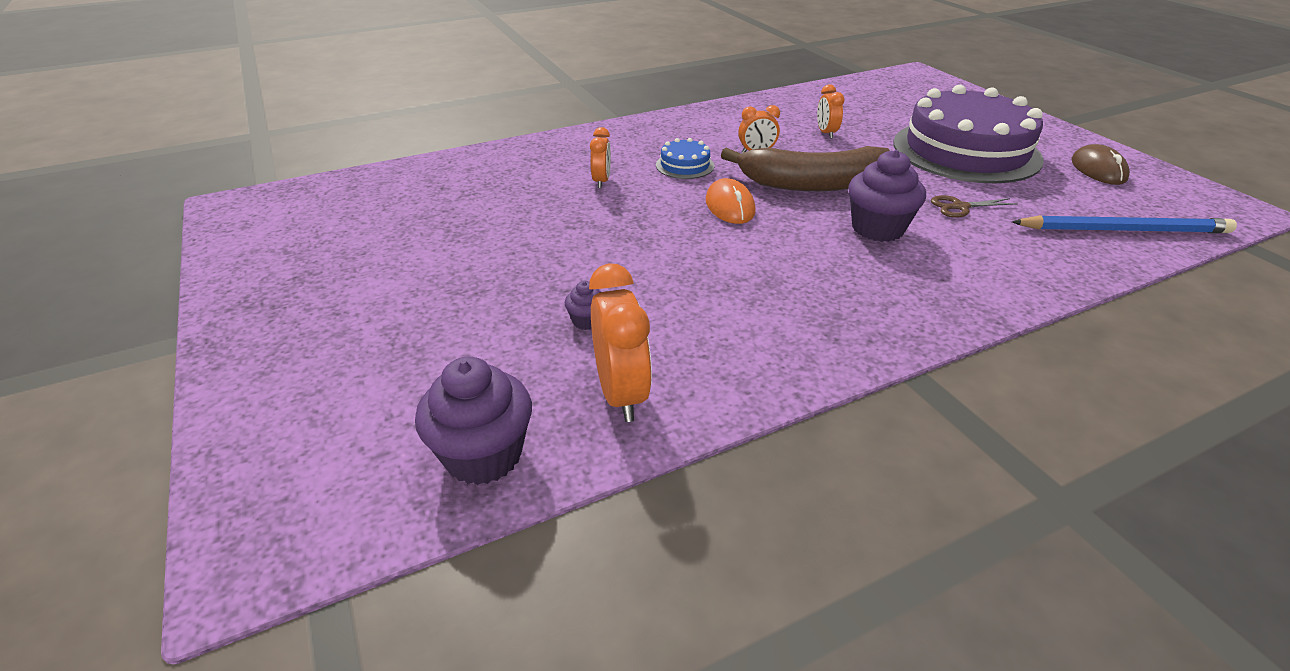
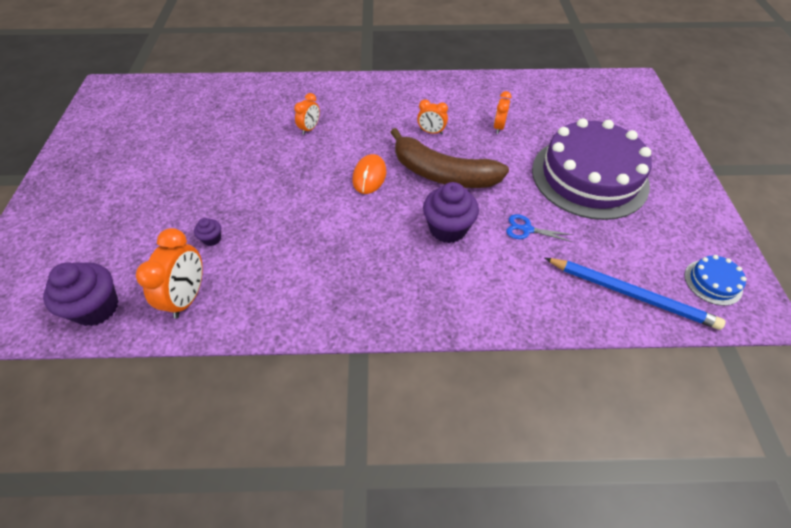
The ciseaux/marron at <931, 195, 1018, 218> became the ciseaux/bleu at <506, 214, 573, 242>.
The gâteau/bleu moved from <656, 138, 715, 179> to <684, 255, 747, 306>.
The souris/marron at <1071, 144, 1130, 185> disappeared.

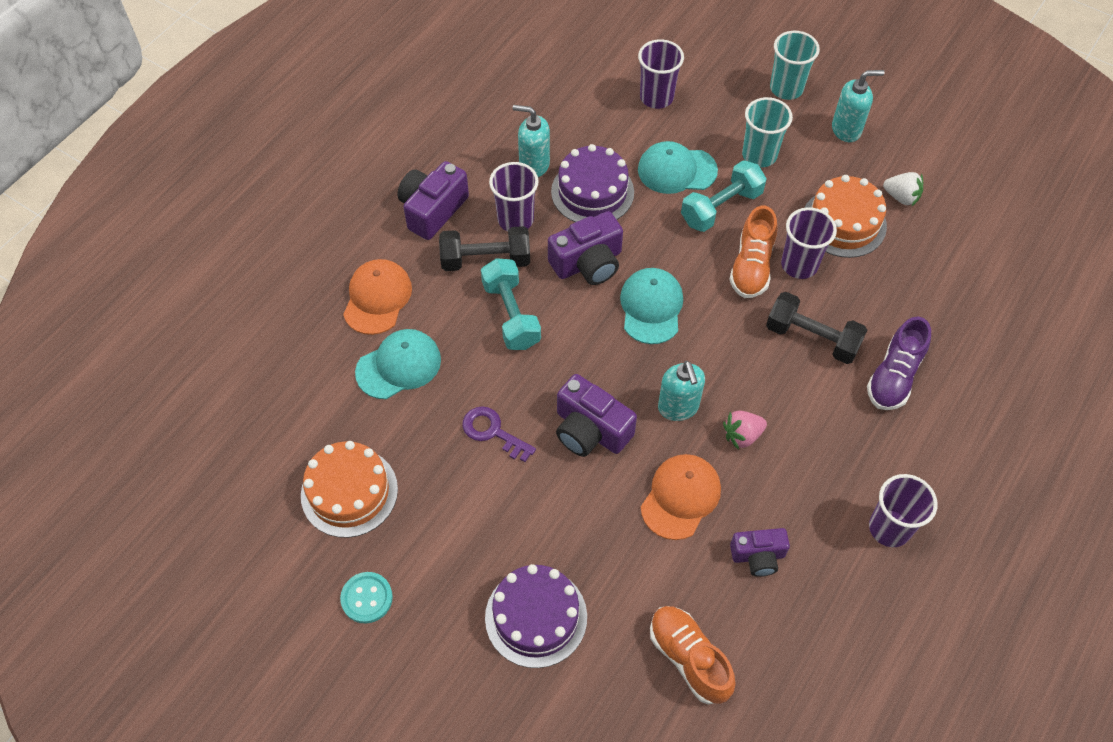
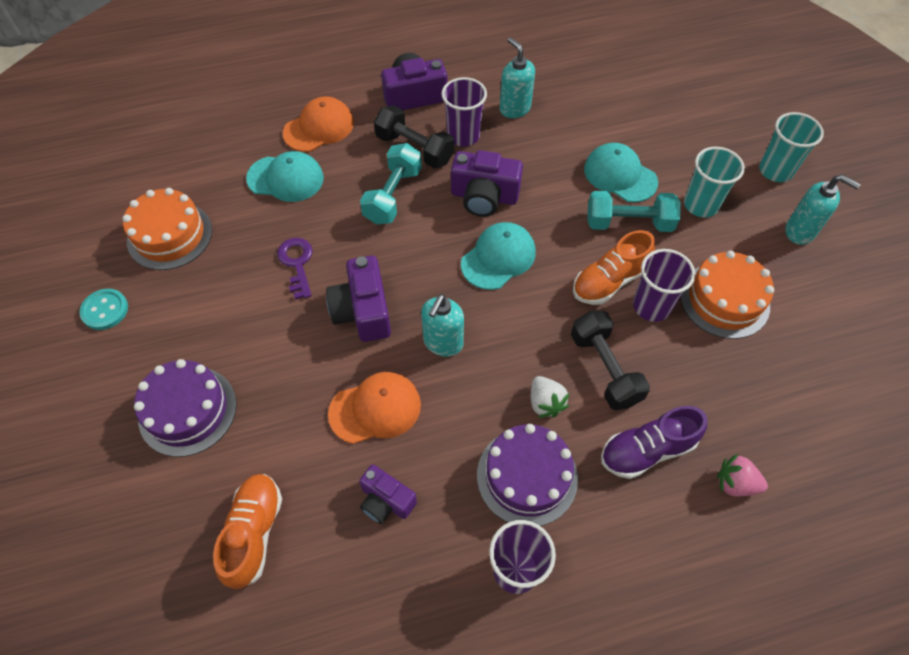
The gâteau/violet moved from <551, 144, 634, 222> to <477, 424, 578, 526>.
The fraise/blanc moved from <883, 172, 923, 206> to <531, 376, 569, 418>.
The fraise/rose moved from <723, 411, 767, 450> to <717, 454, 768, 497>.
The gobelet/violet at <638, 39, 684, 109> disappeared.

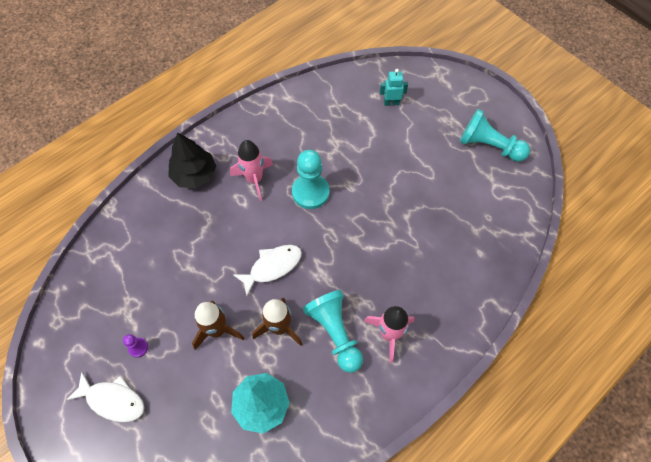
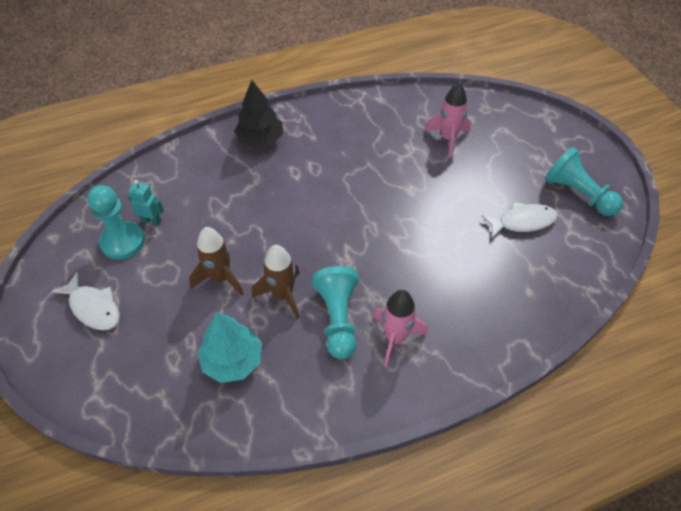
The pion/turquoise moved from <292, 150, 329, 209> to <87, 185, 145, 260>.
The robot/turquoise moved from <380, 69, 408, 106> to <128, 180, 164, 226>.
The fusée/rose moved from <230, 140, 273, 201> to <425, 82, 471, 158>.
The poisson/blanc moved from <233, 245, 302, 297> to <481, 202, 558, 238>.
The pion/violet at <123, 334, 148, 358> disappeared.

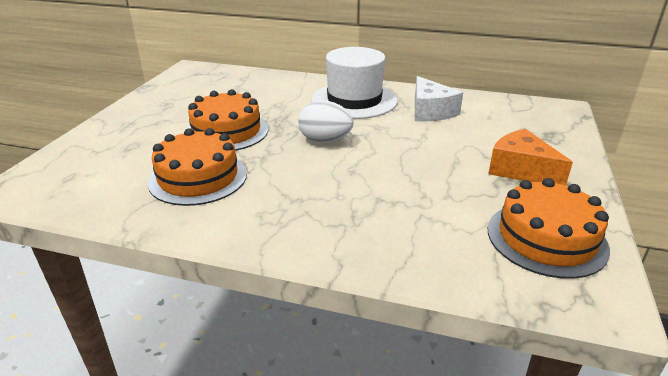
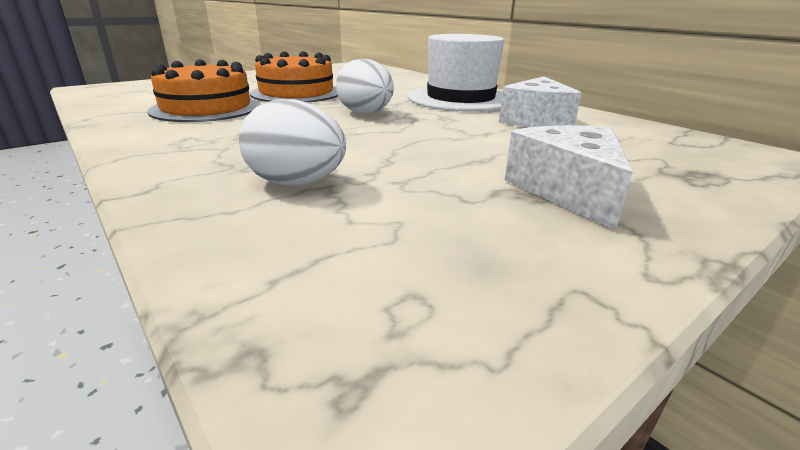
The œuf/blanc at <239, 99, 346, 186> appeared.
The fromage/orange at <488, 129, 573, 186> became the fromage/blanc at <505, 125, 633, 231>.
The gâteau/orange at <488, 178, 610, 279> disappeared.

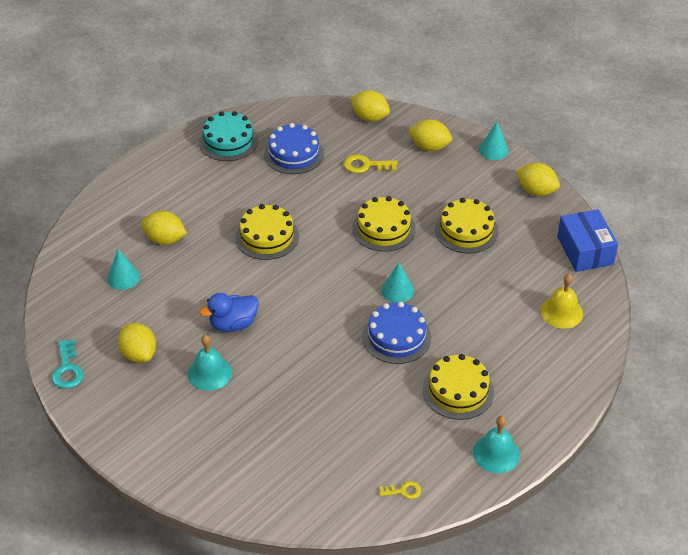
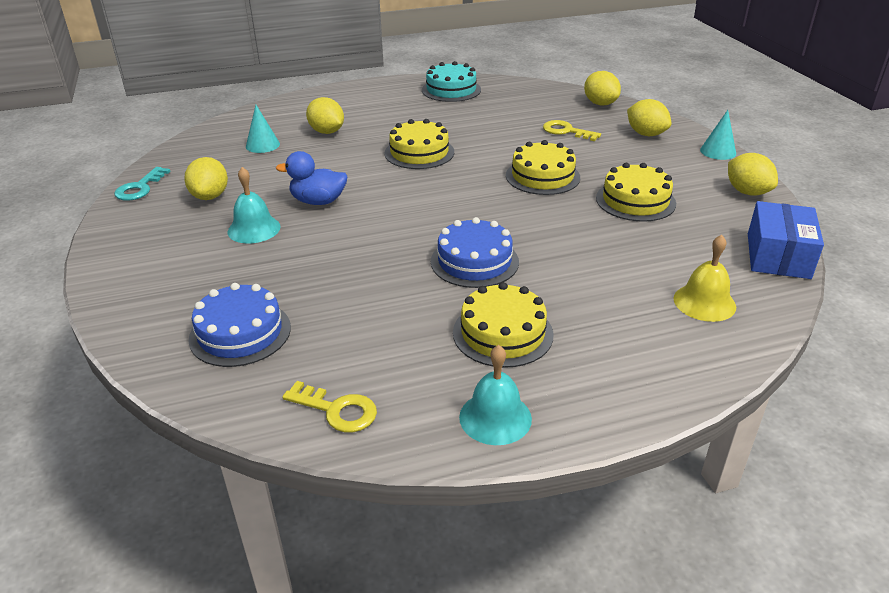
The gâteau/bleu moved from <264, 123, 324, 174> to <188, 283, 291, 367>.
The clé/jaune at <380, 481, 421, 499> changed to 1.62 times the size.
The cône/turquoise at <381, 262, 414, 303> disappeared.

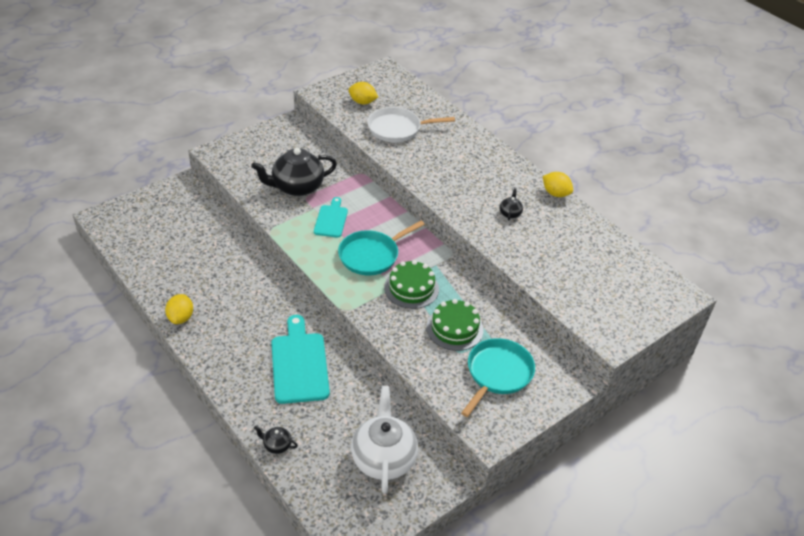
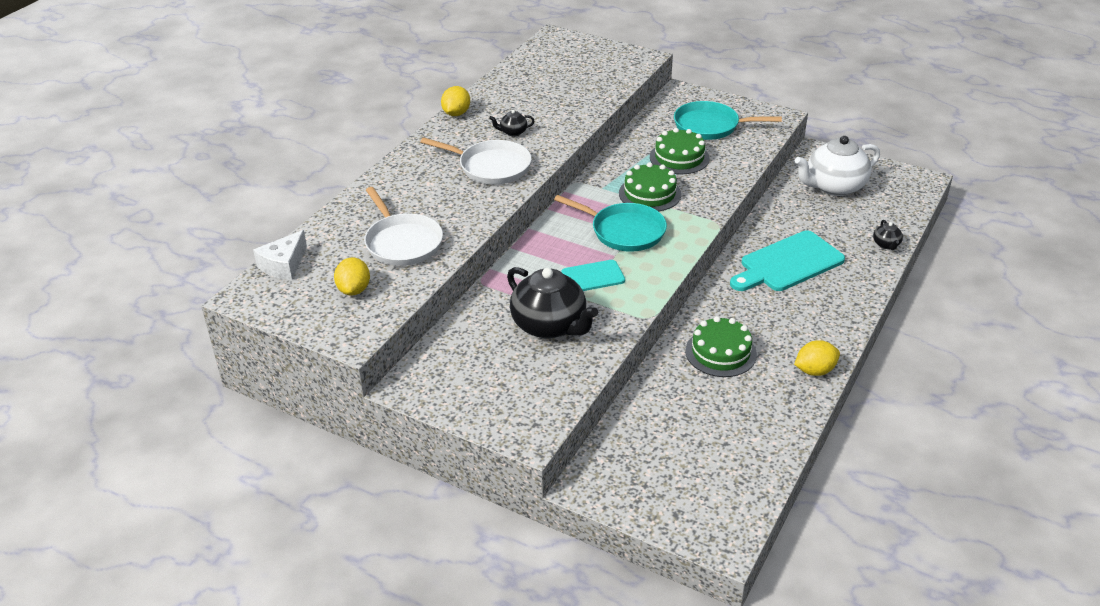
The fromage/blanc at <253, 230, 307, 280> appeared.
The poêle/blanc at <420, 137, 532, 184> appeared.
The gâteau/vert at <685, 316, 757, 377> appeared.

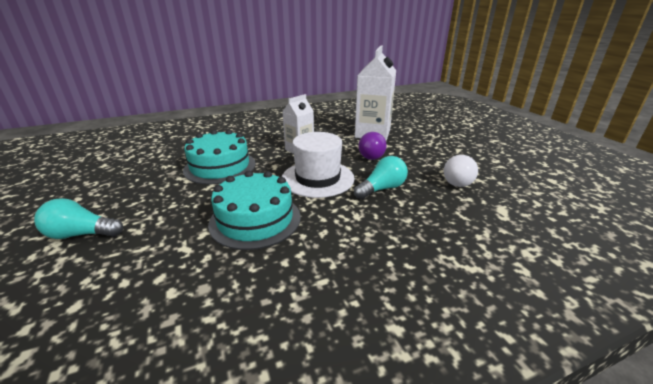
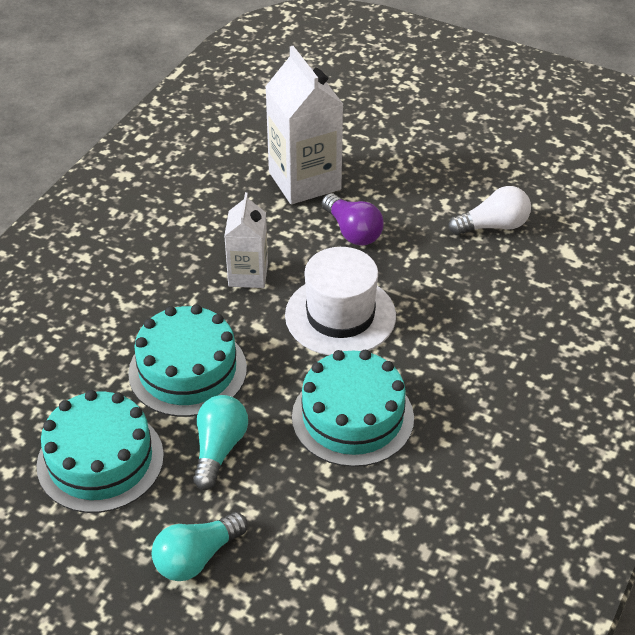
The gâteau/turquoise at <37, 390, 164, 513> appeared.
The ampoule/turquoise moved from <354, 156, 408, 199> to <193, 395, 248, 490>.
The ampoule/blanc at <444, 155, 478, 187> turned 90 degrees counterclockwise.

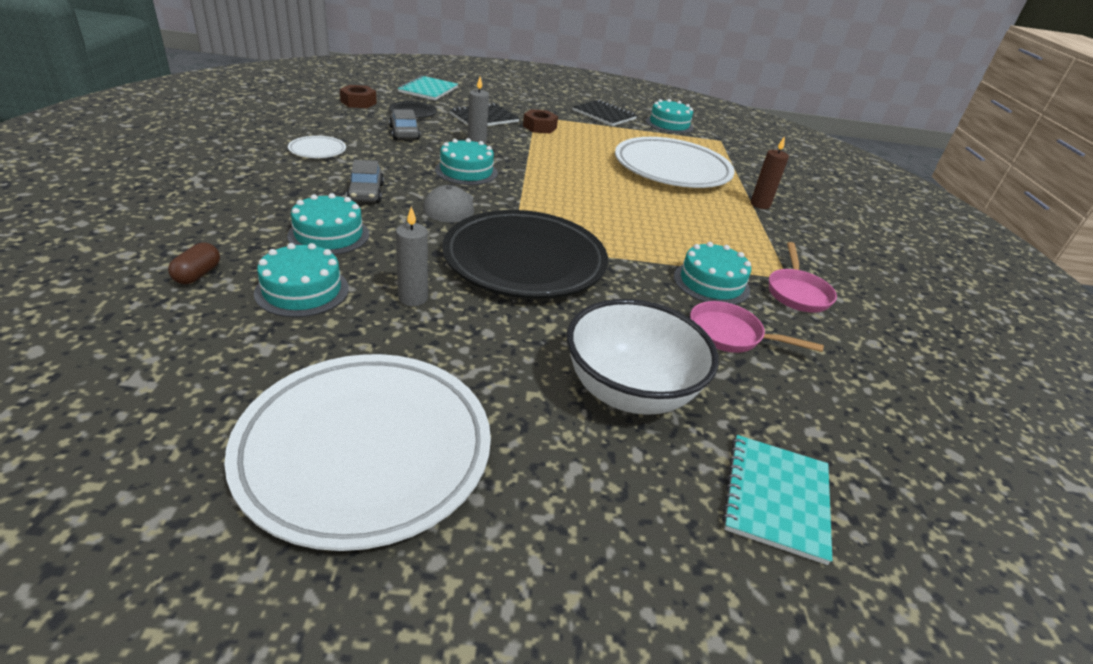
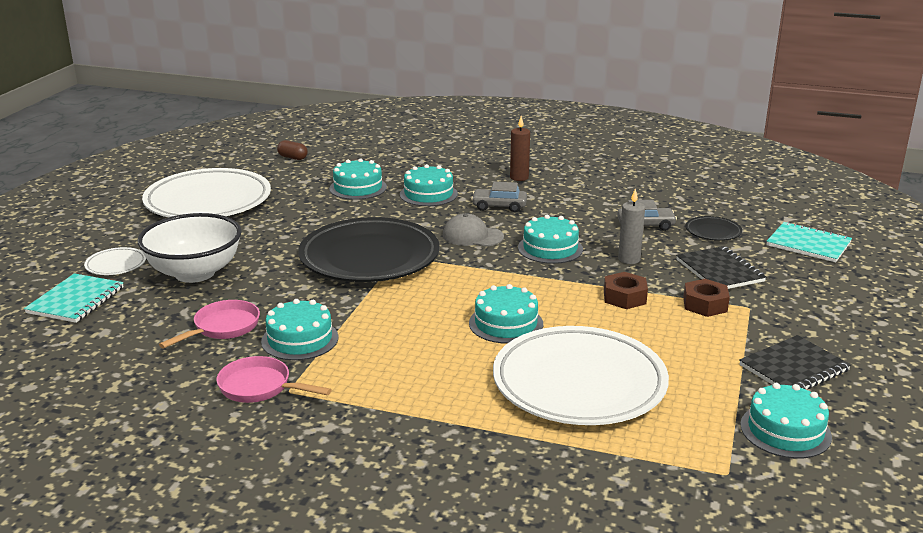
The carnet/turquoise at <722, 435, 832, 565> turned 75 degrees clockwise.
The assiette/blanc moved from <288, 136, 346, 158> to <84, 247, 146, 275>.
The gélule/marron moved from <168, 243, 220, 284> to <277, 140, 308, 160>.
The gâteau/turquoise at <469, 284, 543, 344> appeared.
The bougie/marron moved from <751, 136, 789, 209> to <510, 116, 530, 181>.
The écrou/marron moved from <340, 85, 377, 108> to <604, 272, 648, 309>.
The bougie/gris at <396, 206, 428, 306> disappeared.

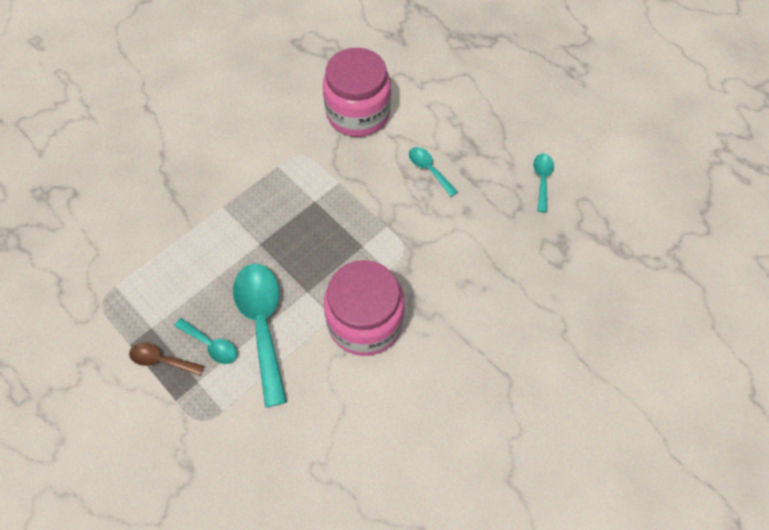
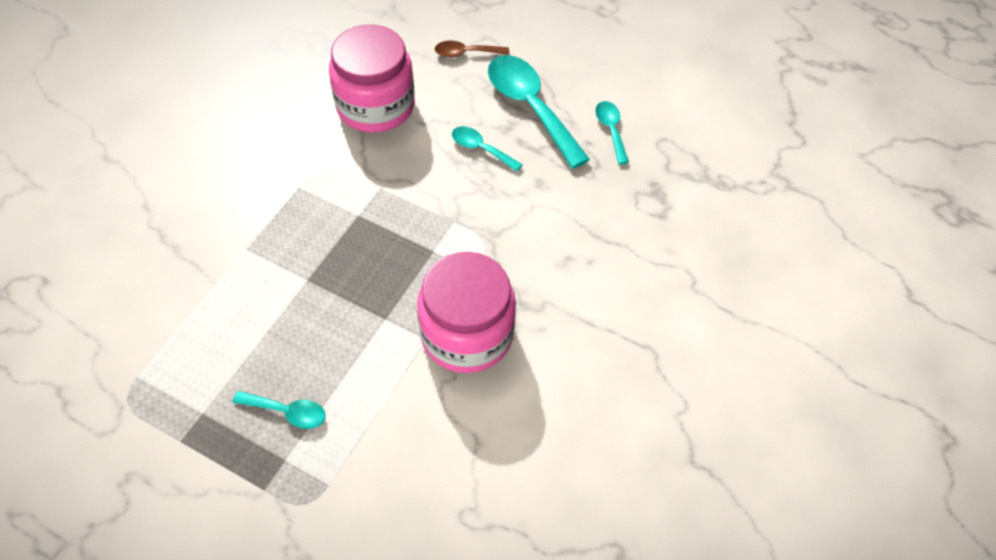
The cuillère/marron moved from <129, 343, 204, 376> to <435, 40, 509, 58>.
The cuillère/turquoise moved from <233, 264, 287, 407> to <488, 55, 590, 169>.

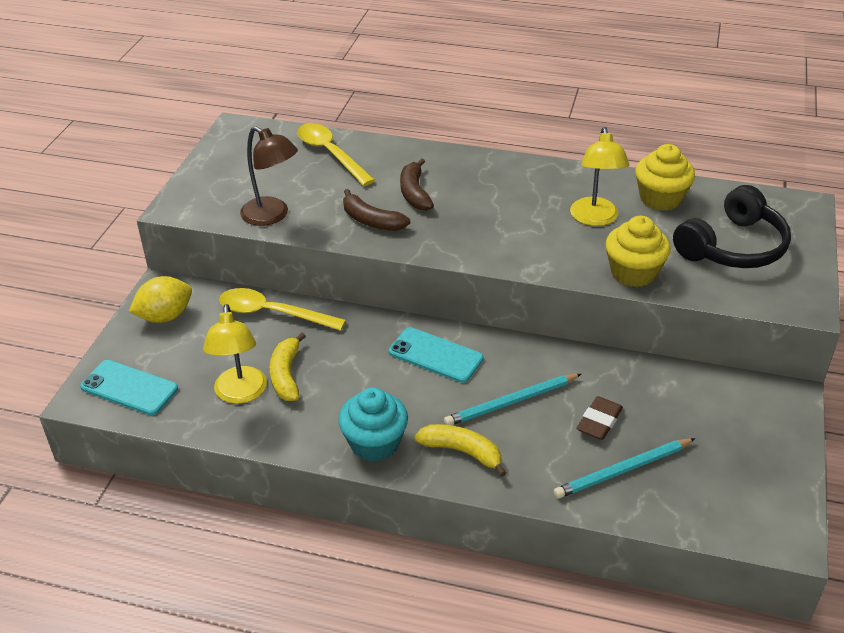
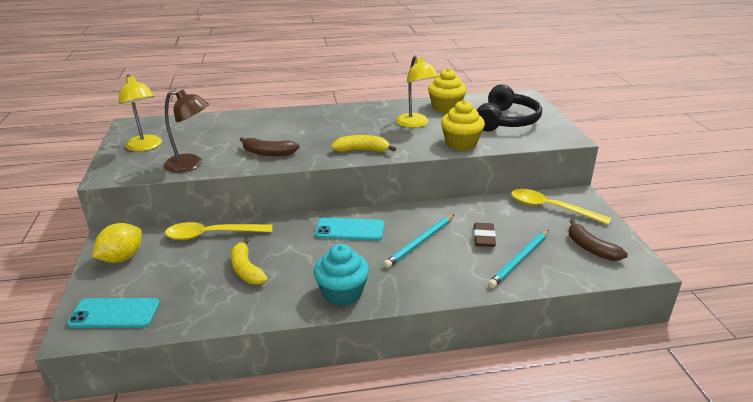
The lampe/jaune moved from <203, 304, 267, 404> to <118, 74, 162, 151>.
The banane/jaune moved from <414, 424, 506, 477> to <331, 135, 396, 152>.
The cuillère/jaune moved from <297, 123, 375, 186> to <511, 189, 611, 225>.
The banane/marron moved from <400, 158, 434, 211> to <569, 219, 628, 261>.

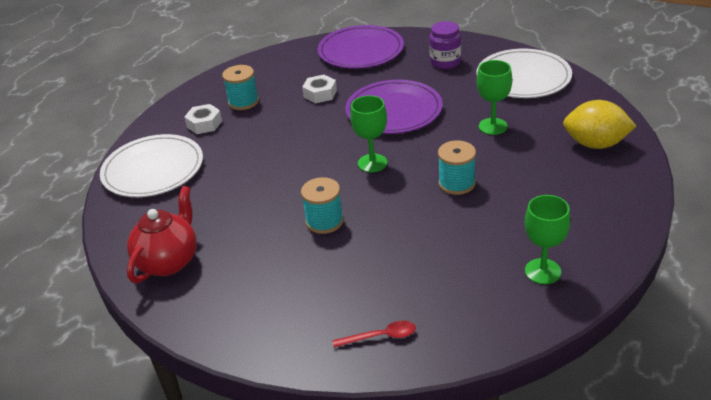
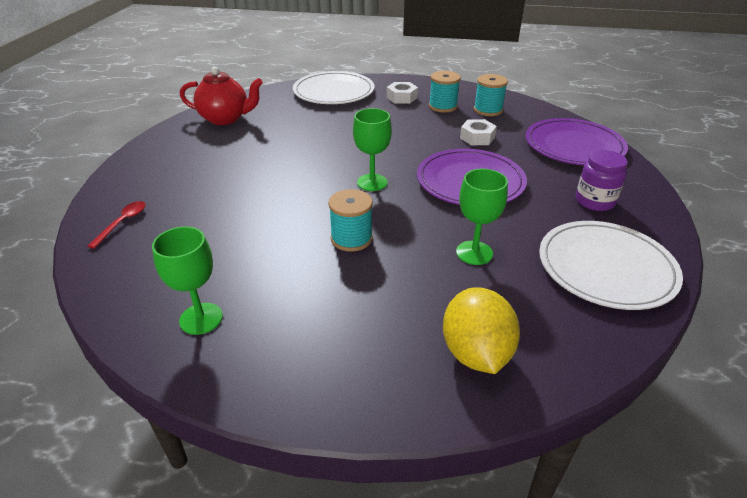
The cuillère/rouge at <332, 320, 416, 348> turned 135 degrees counterclockwise.
The bobine/turquoise moved from <301, 177, 344, 234> to <474, 74, 508, 116>.

